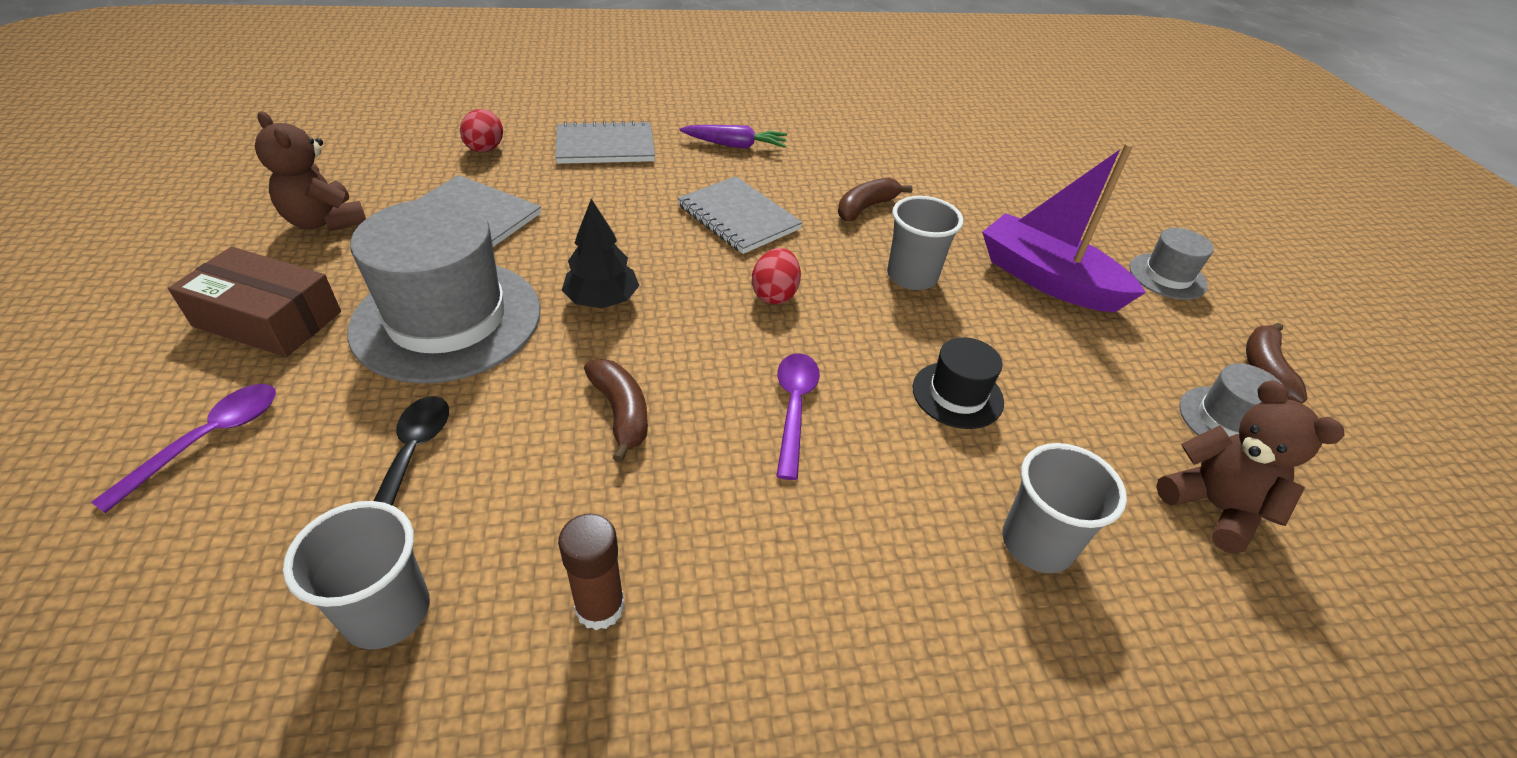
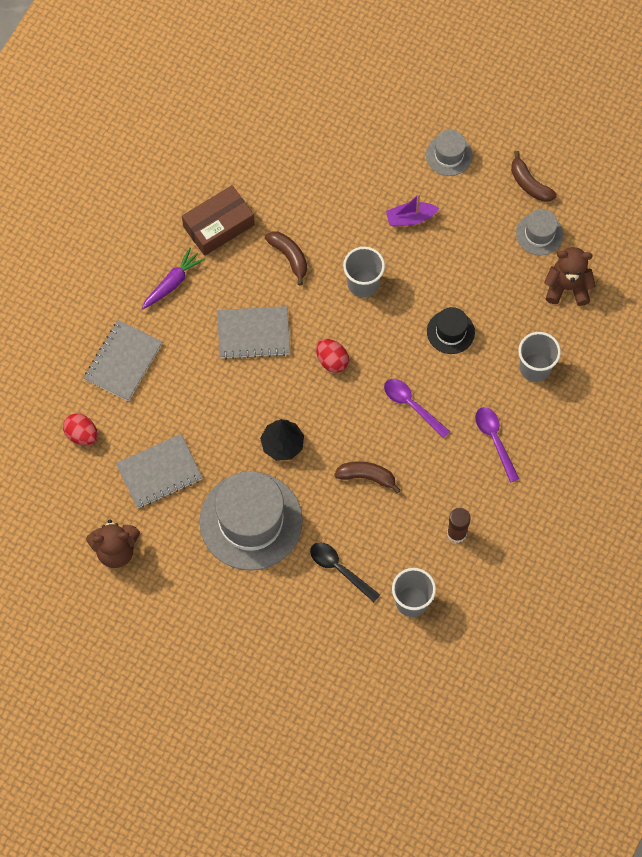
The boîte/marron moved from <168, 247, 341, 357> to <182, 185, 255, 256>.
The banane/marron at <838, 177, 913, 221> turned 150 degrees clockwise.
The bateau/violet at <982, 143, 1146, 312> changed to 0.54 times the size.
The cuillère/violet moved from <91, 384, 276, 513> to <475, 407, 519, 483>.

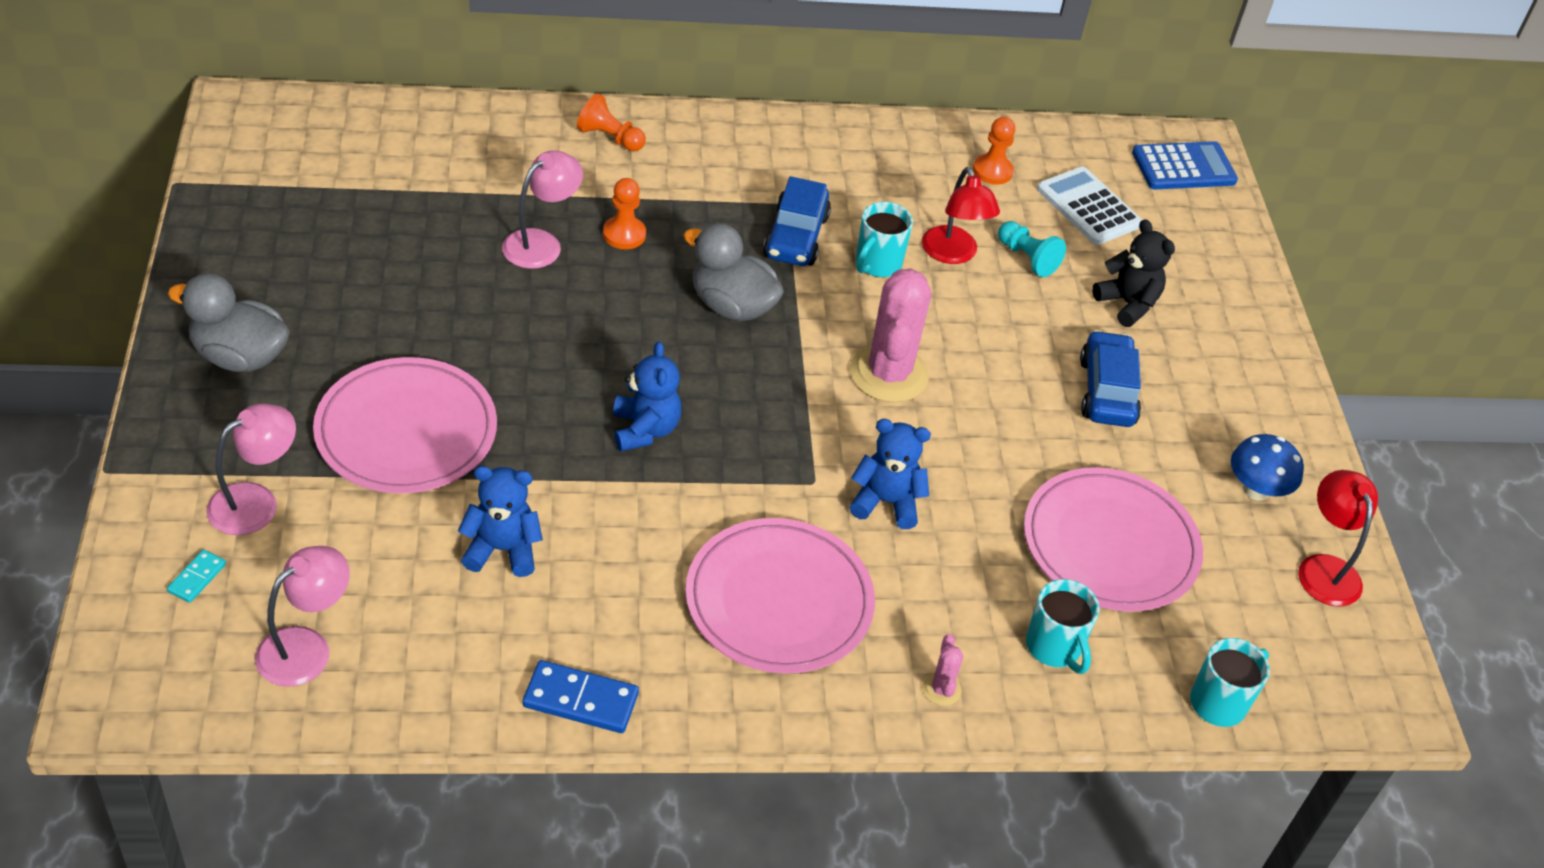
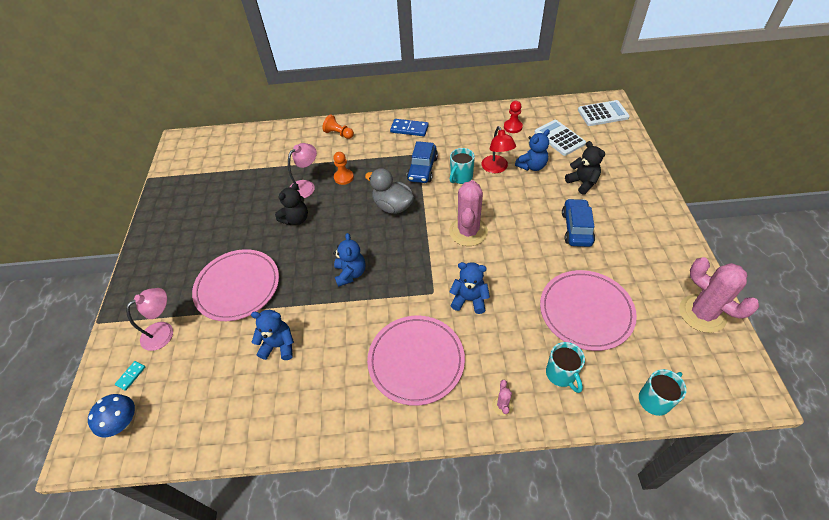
The champignon/bleu moved from <1231, 434, 1304, 501> to <88, 394, 135, 438>.
The ours en peluche/noir at <275, 183, 308, 225> appeared.
The domino/bleu moved from <522, 660, 639, 733> to <390, 119, 429, 136>.
The pion/orange at <973, 117, 1015, 185> became the pion/rouge at <504, 101, 523, 133>.
The pion/turquoise at <998, 221, 1066, 277> was replaced by the ours en peluche/bleu at <515, 129, 550, 171>.
The calculatrice/bleu at <1132, 141, 1238, 190> became the calculatrice/blanc at <578, 100, 630, 126>.
The lampe/rouge at <1298, 470, 1378, 607> was replaced by the cactus/rose at <679, 257, 759, 333>.
The canard/gris at <168, 273, 290, 372> disappeared.
The lampe/rose at <255, 546, 350, 687> disappeared.

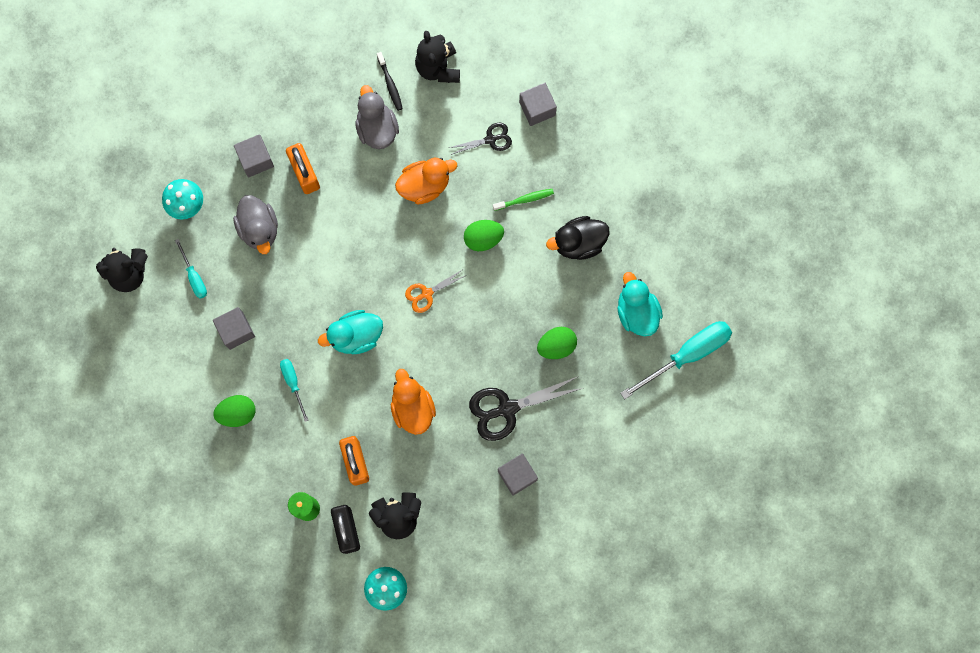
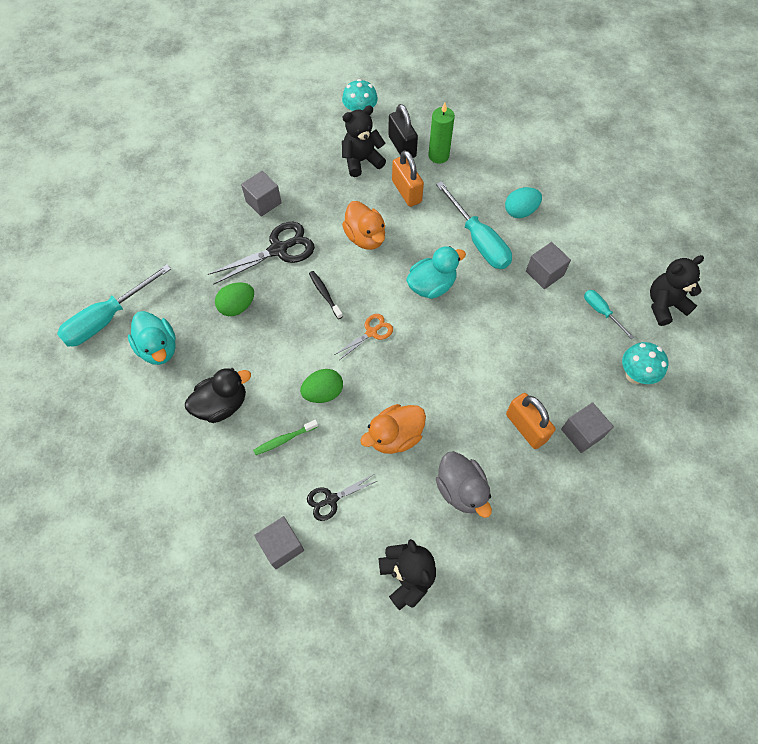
The brosse à dents/noir moved from <377, 52, 403, 111> to <309, 271, 343, 319>.
The tournevis/turquoise at <280, 359, 309, 422> changed to 1.93 times the size.
The œuf/vert at <213, 395, 256, 427> became the œuf/turquoise at <505, 187, 542, 218>.
The canard/gris at <233, 195, 278, 254> disappeared.

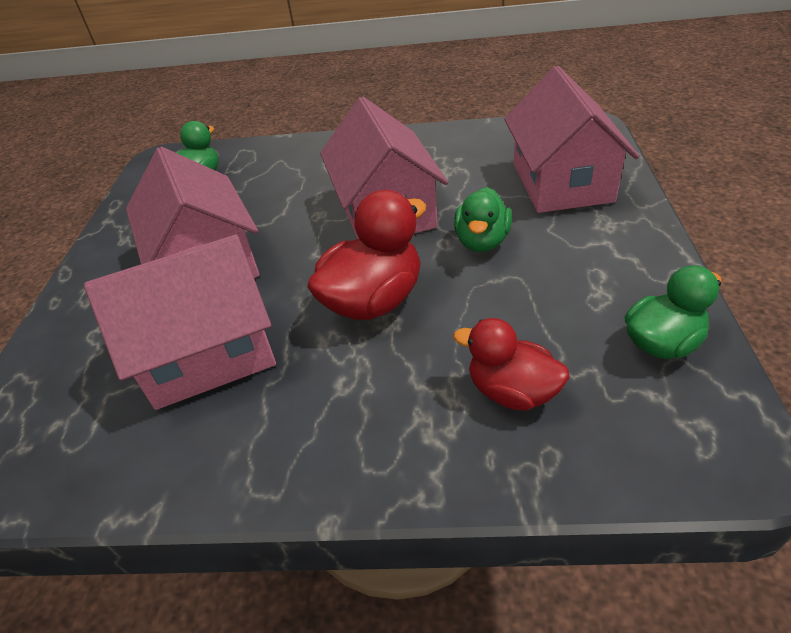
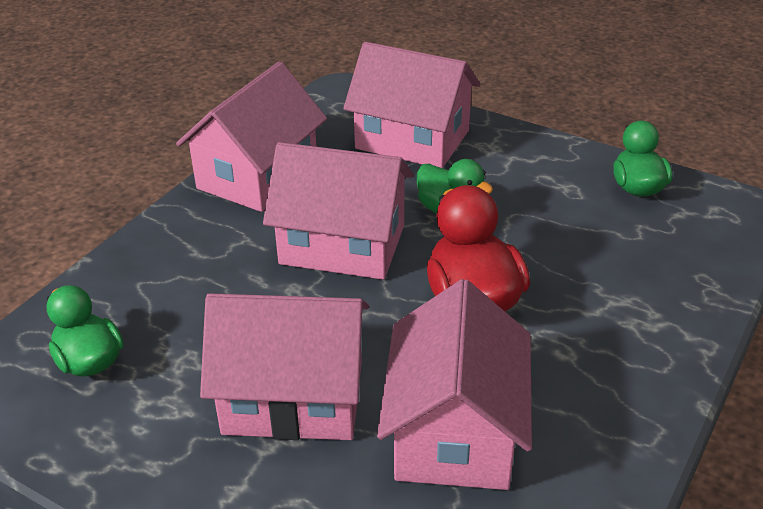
The maison/rose at <176, 62, 327, 212> appeared.
The canard/rouge at <453, 318, 569, 410> disappeared.

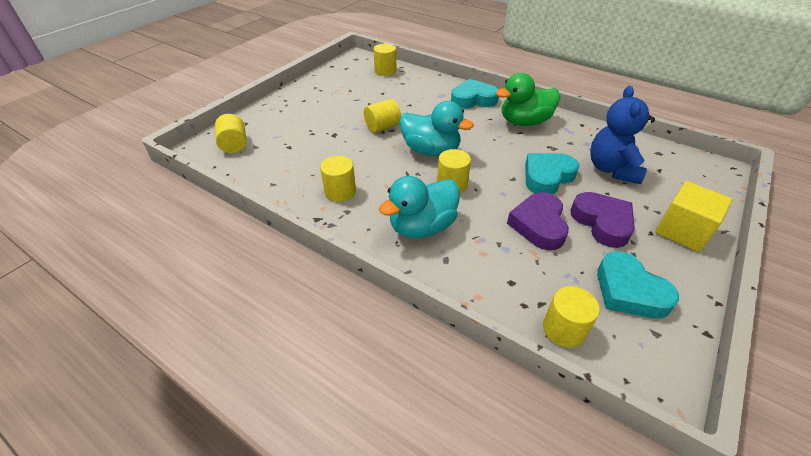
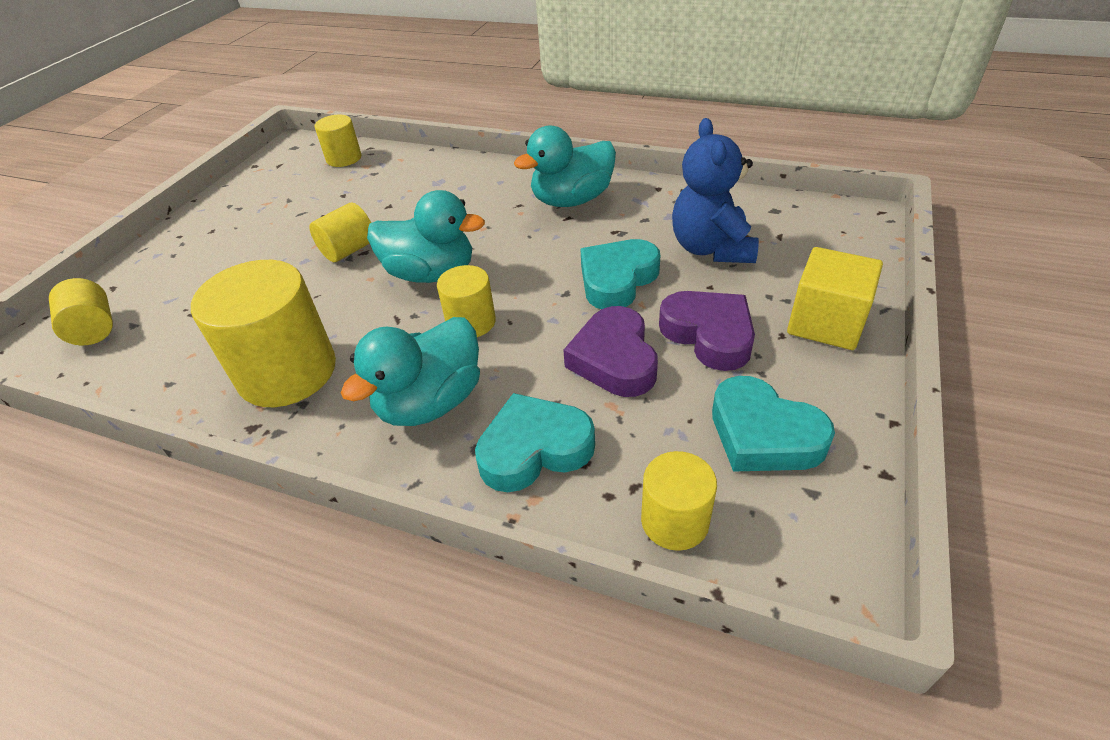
The cylindre/jaune at <320, 156, 356, 202> changed to 1.86 times the size.
The cœur/turquoise moved from <451, 79, 499, 109> to <475, 393, 595, 492>.
The canard/vert at <496, 73, 560, 126> became the canard/turquoise at <514, 125, 616, 207>.

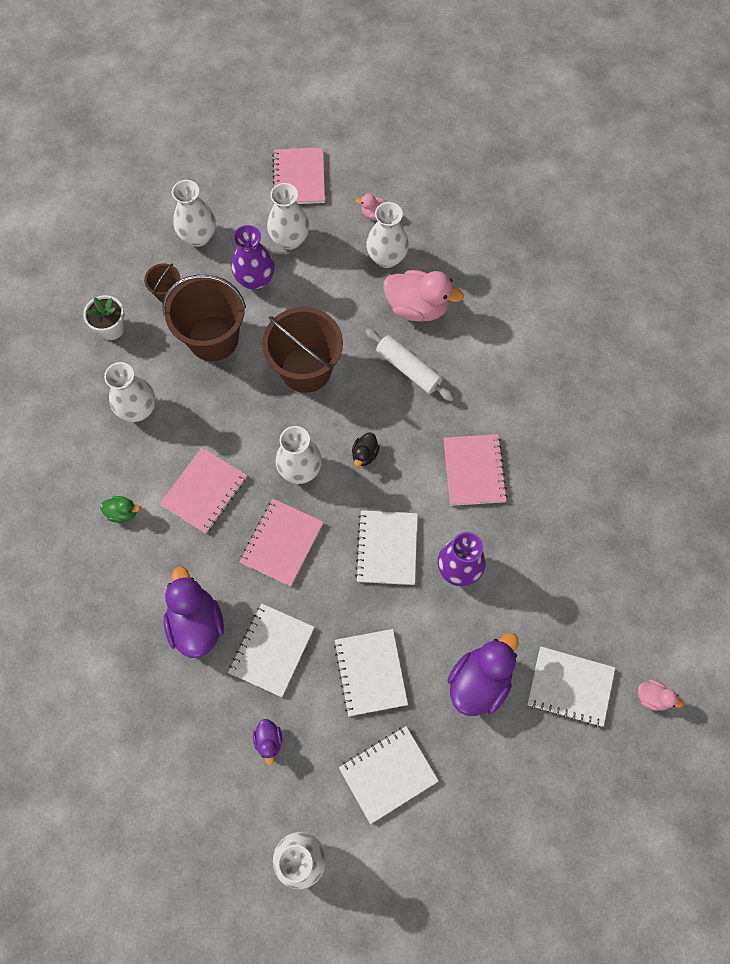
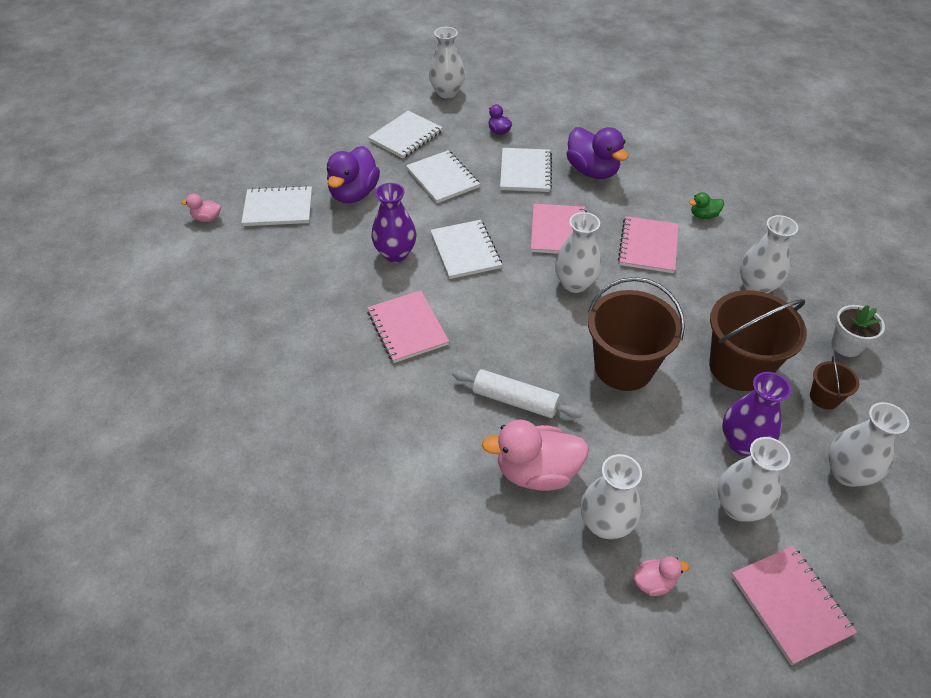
The canard/noir at <352, 432, 380, 467> disappeared.

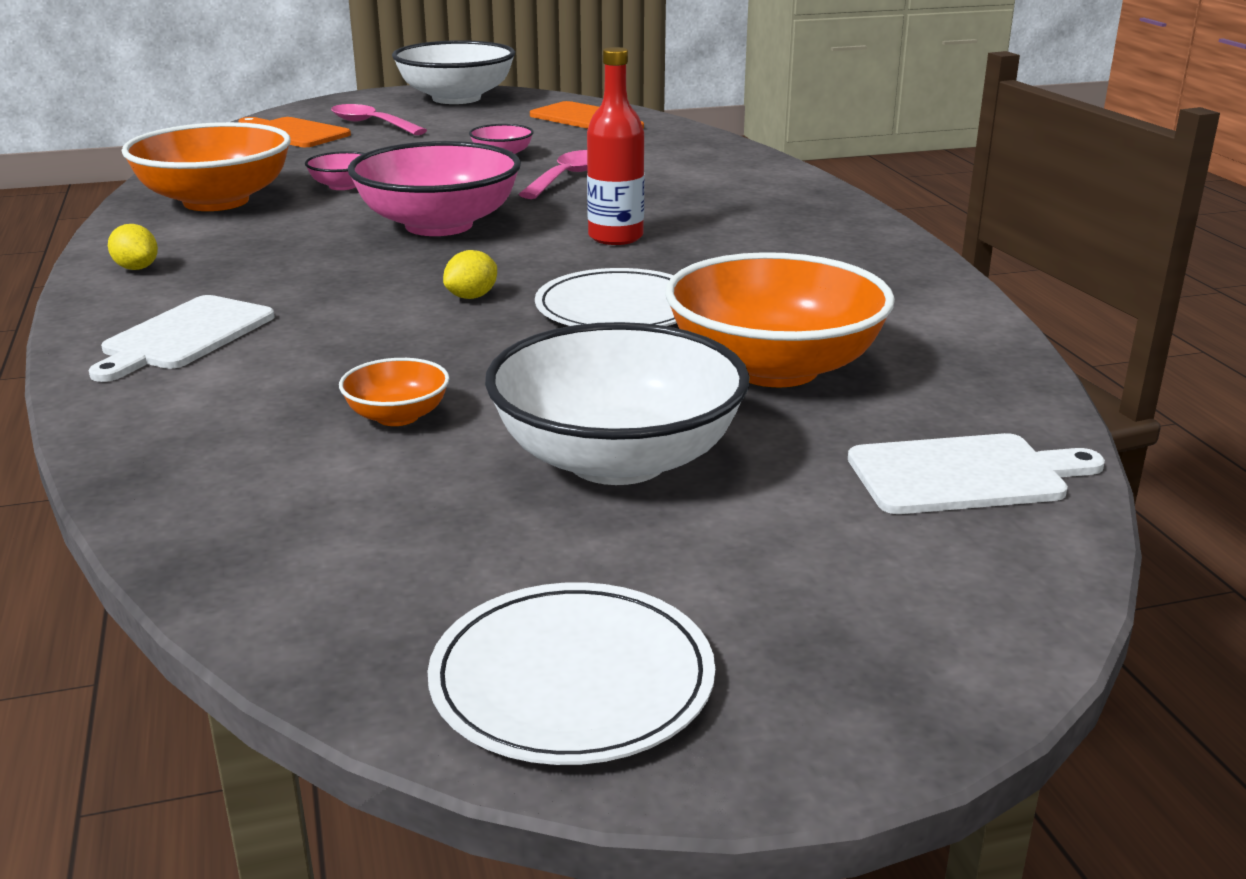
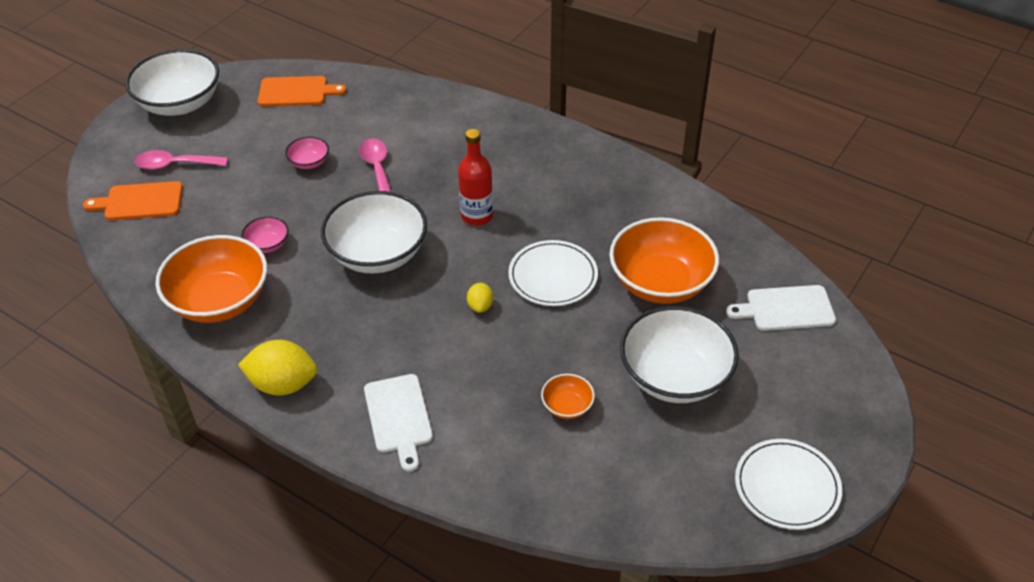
The citron/jaune at <108, 224, 158, 270> changed to 1.94 times the size.
The bol/rose at <348, 141, 521, 236> became the bol/blanc at <321, 191, 427, 274>.
The planche à découper/blanc at <848, 433, 1105, 514> turned 135 degrees counterclockwise.

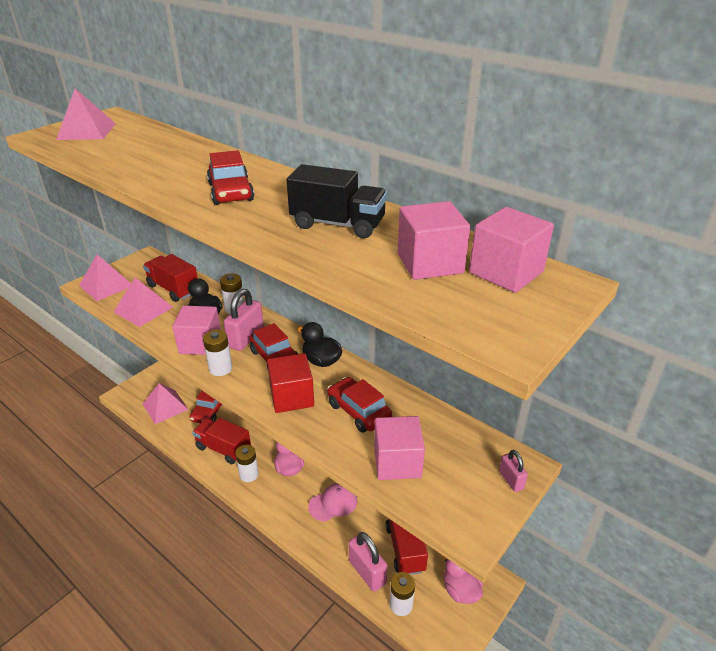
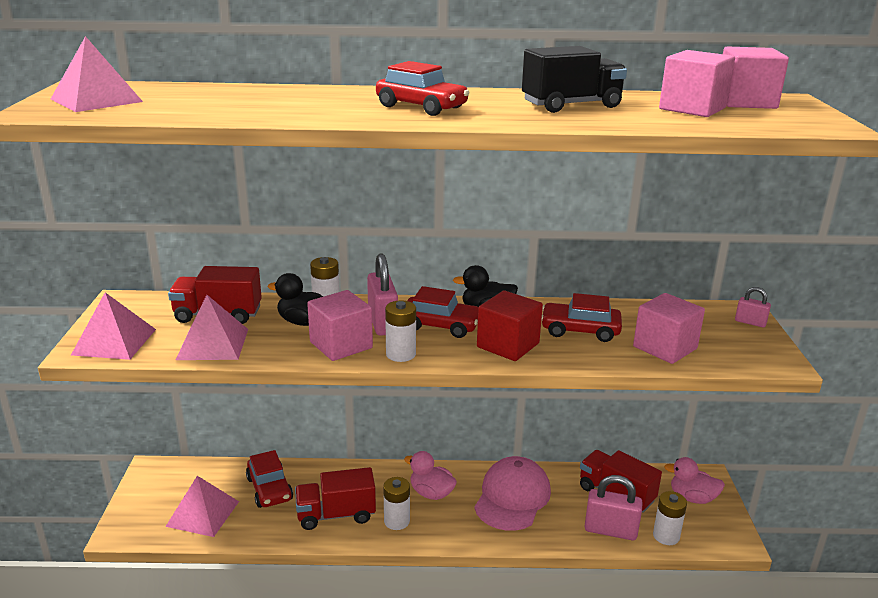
The casquette/rose at <308, 483, 357, 522> changed to 1.54 times the size.

